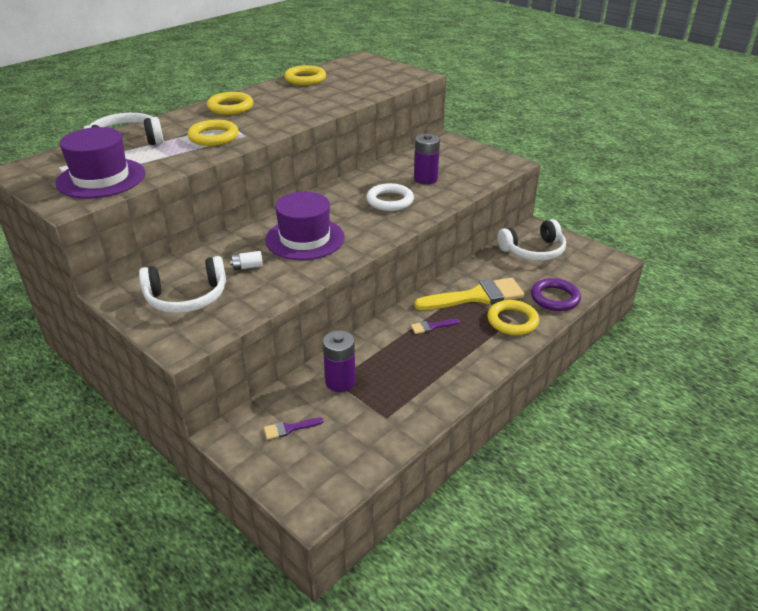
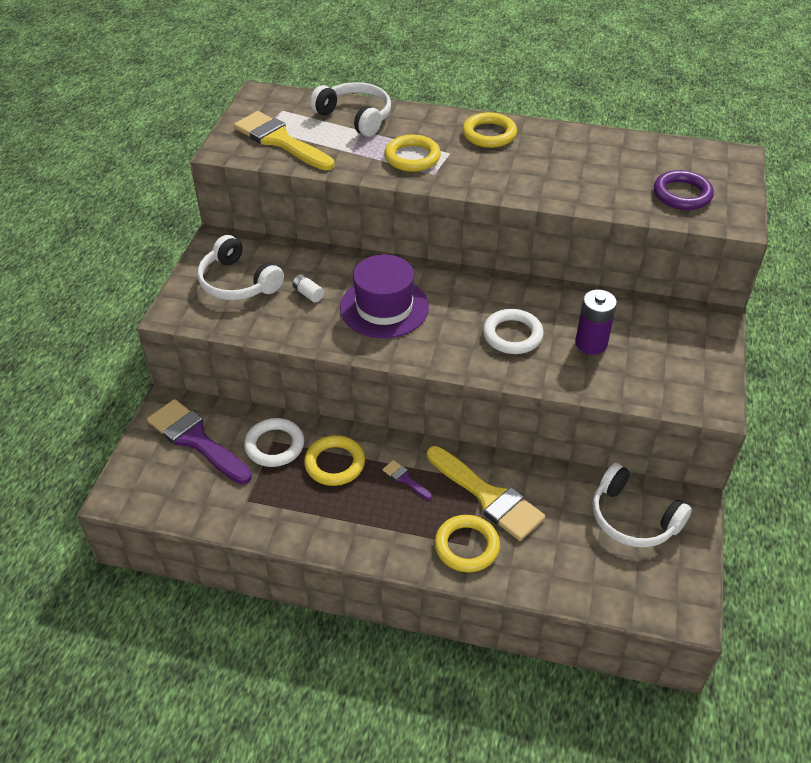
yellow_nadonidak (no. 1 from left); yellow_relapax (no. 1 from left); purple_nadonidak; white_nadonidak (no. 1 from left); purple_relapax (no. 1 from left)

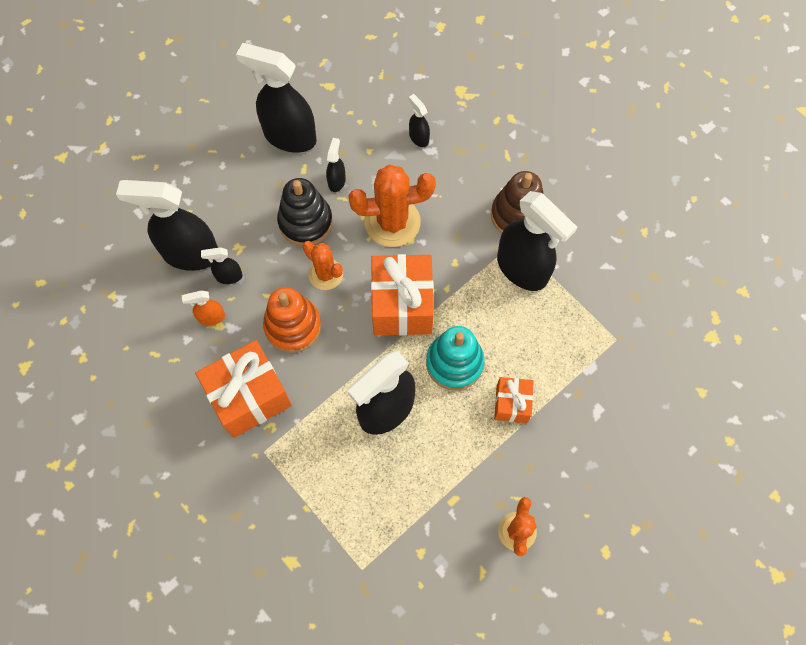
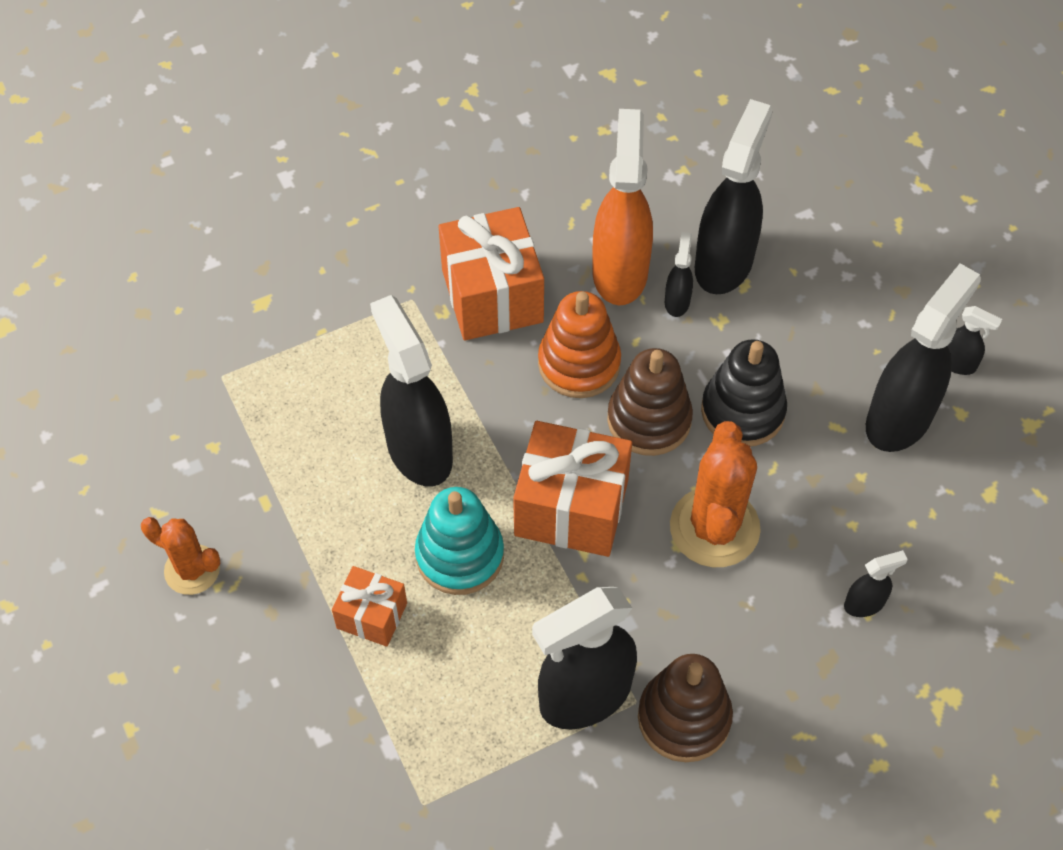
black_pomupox (no. 7 from left); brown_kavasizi (no. 1 from left); orange_pomupox

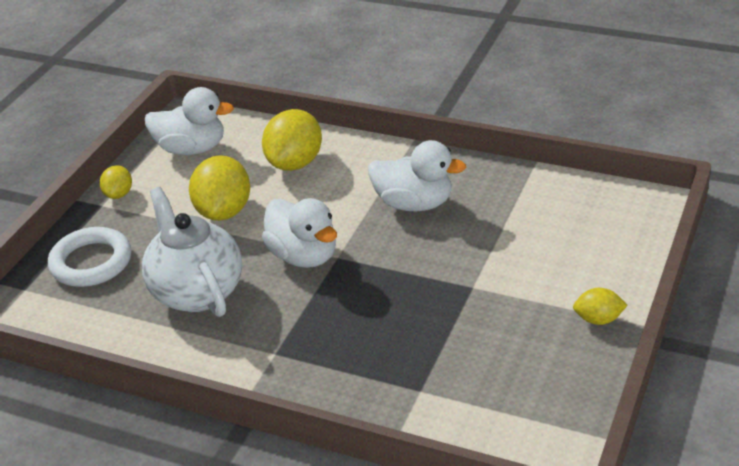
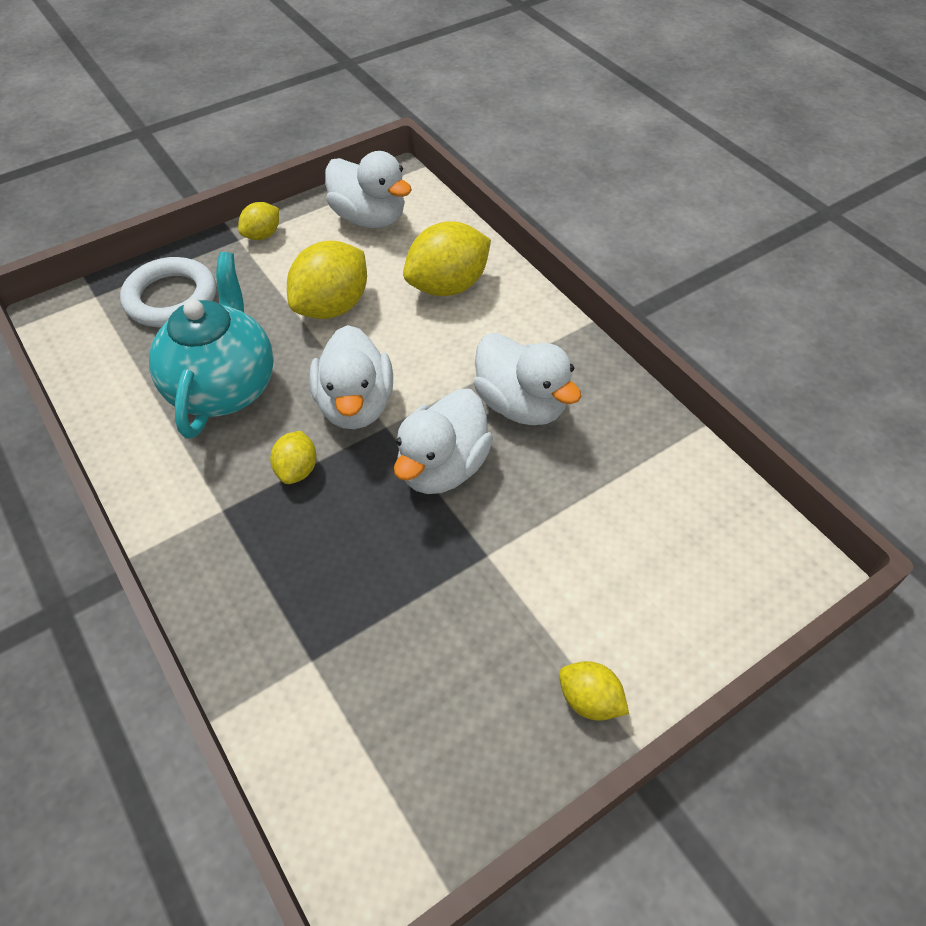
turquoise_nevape; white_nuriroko (no. 3 from left); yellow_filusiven (no. 2 from left)

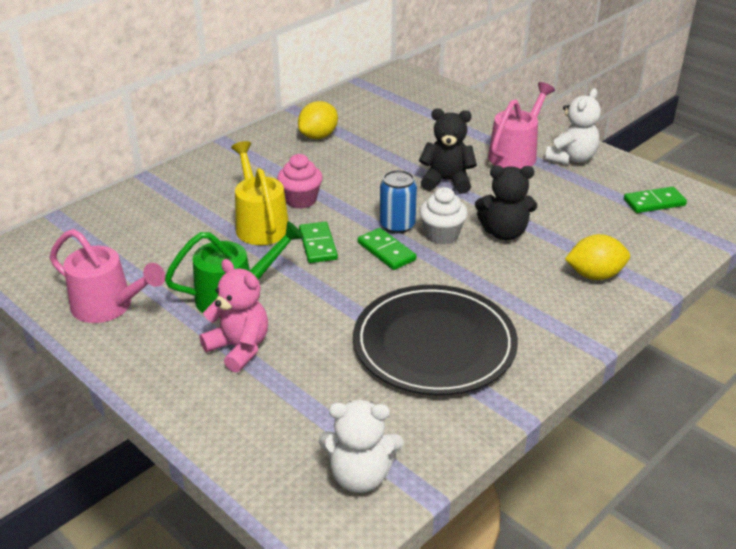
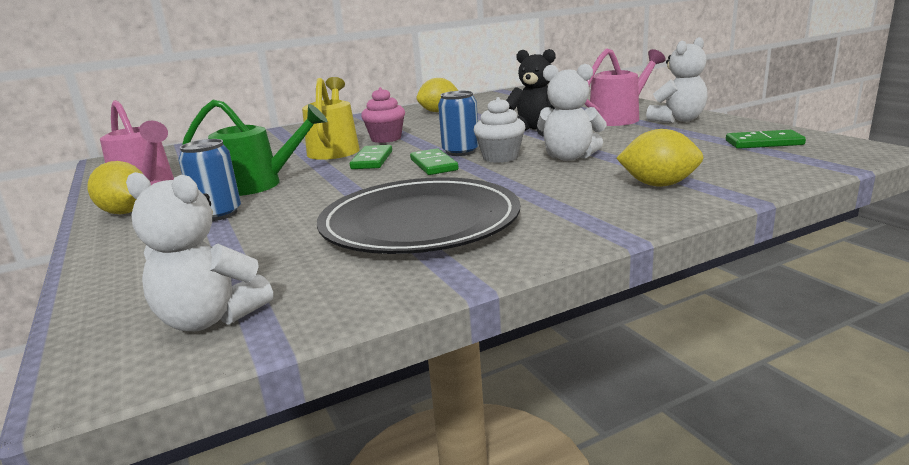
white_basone (no. 2 from left); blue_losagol (no. 1 from left); yellow_filusiven (no. 1 from left)

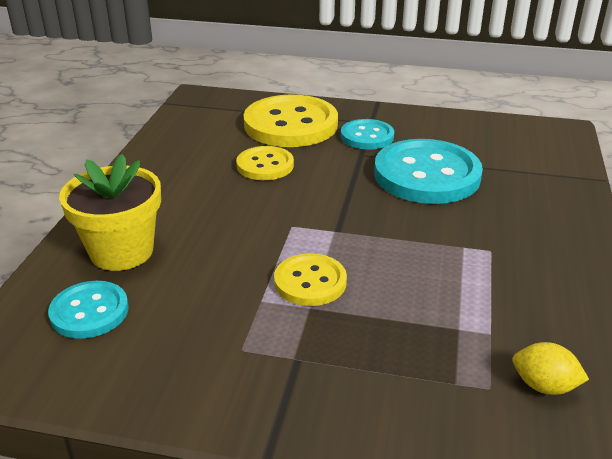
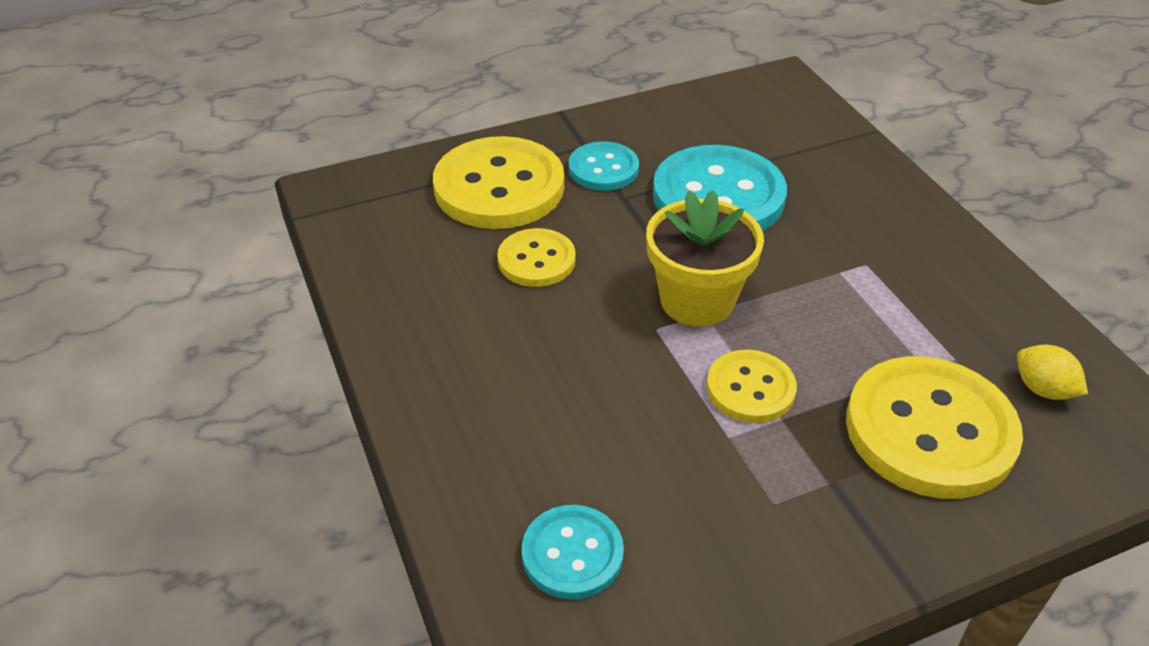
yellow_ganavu; yellow_filusiven; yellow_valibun (no. 4 from left)

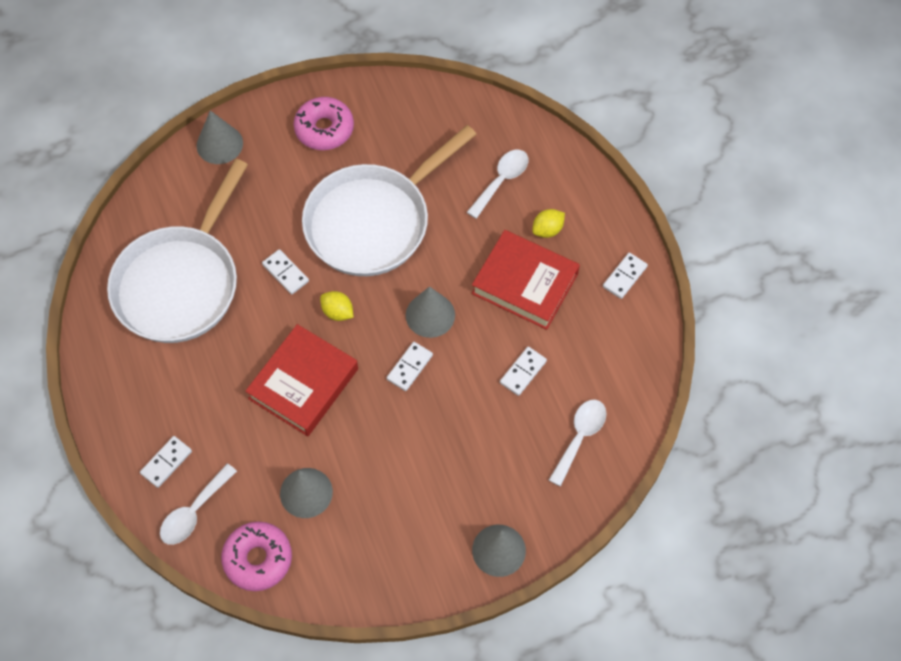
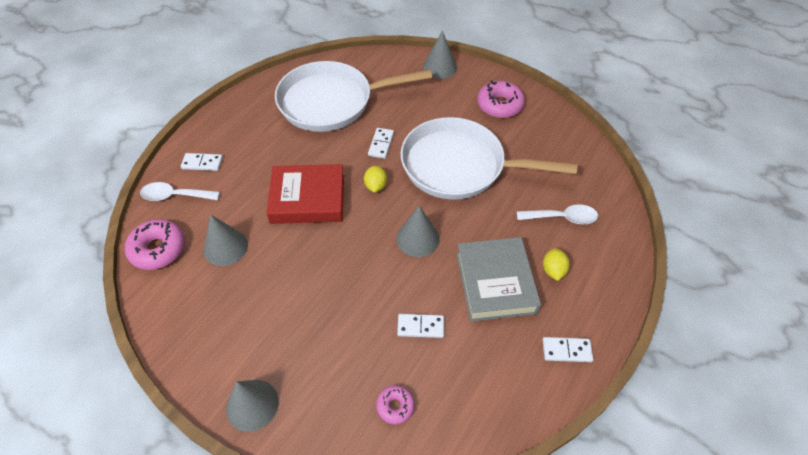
yellow_filusiven (no. 2 from left); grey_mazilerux; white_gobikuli (no. 3 from left in the first image); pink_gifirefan (no. 2 from left)

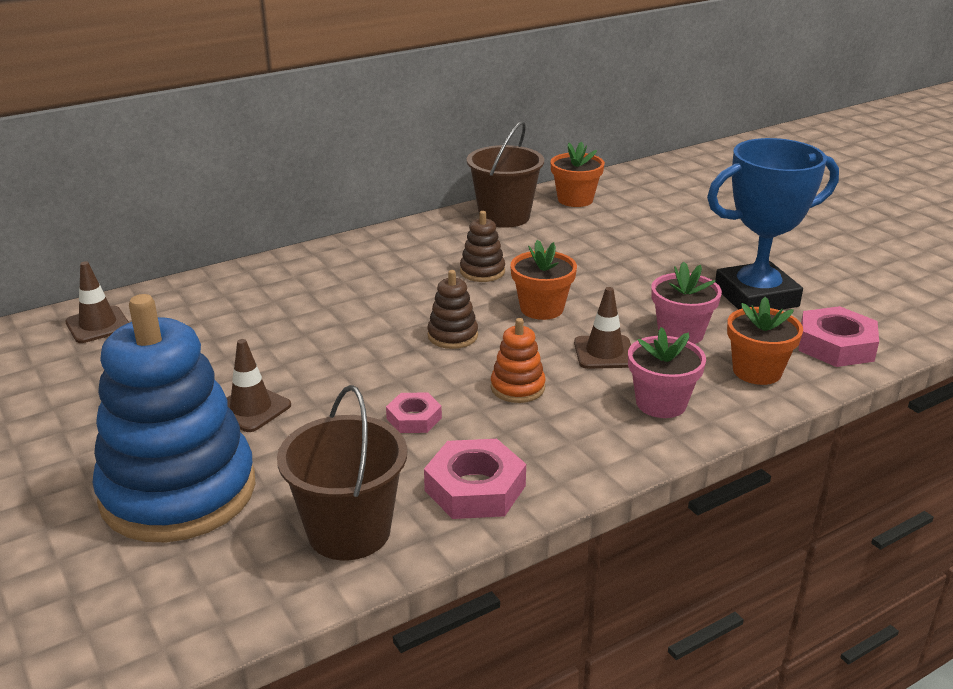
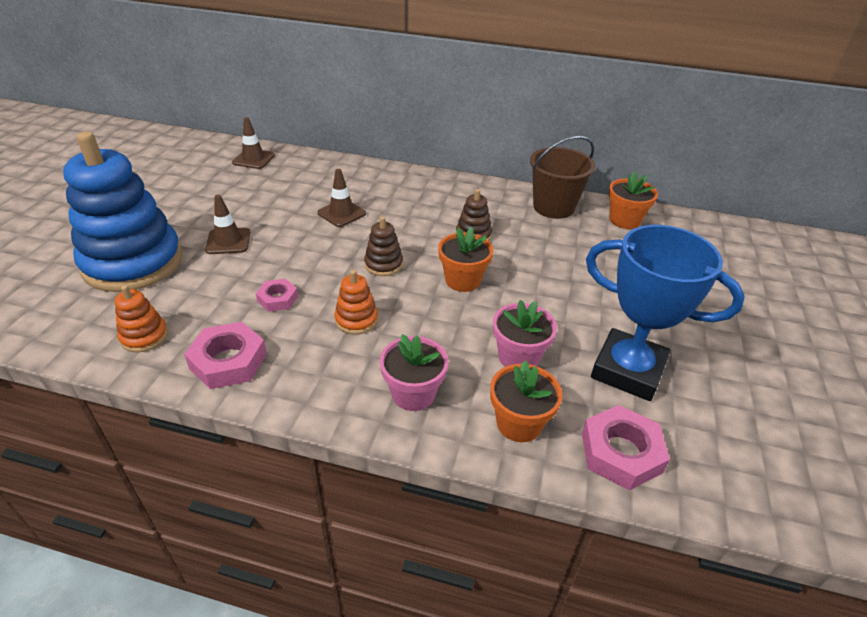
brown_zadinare (no. 3 from left); orange_kavasizi (no. 1 from left)

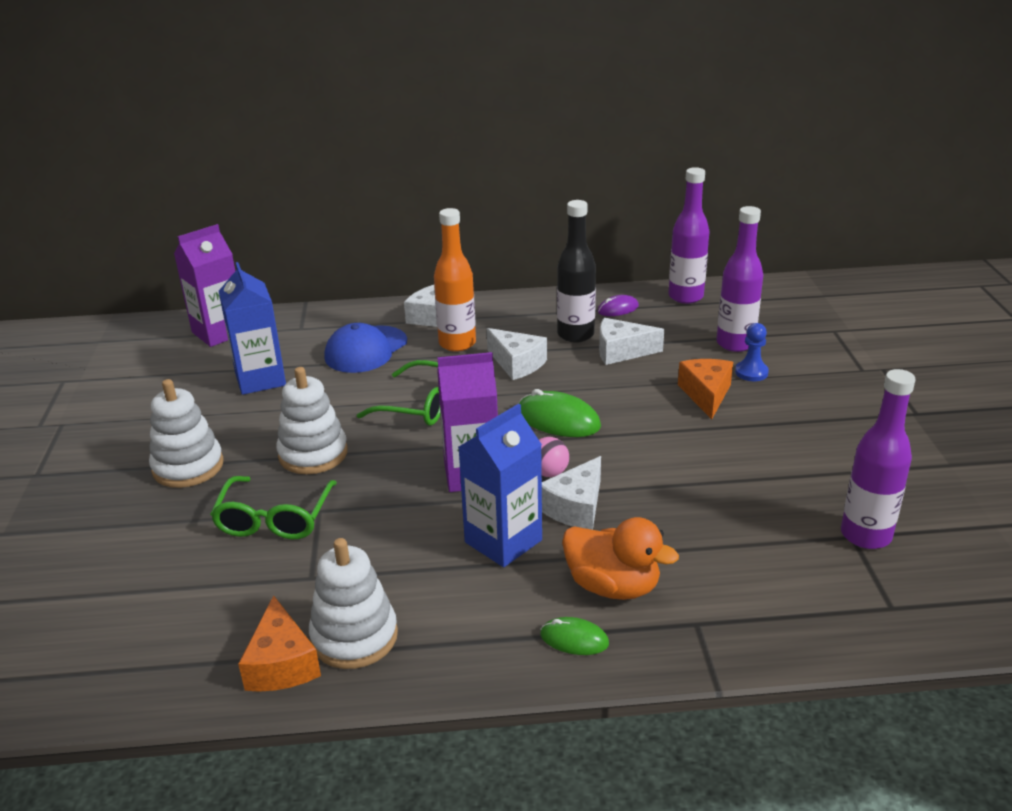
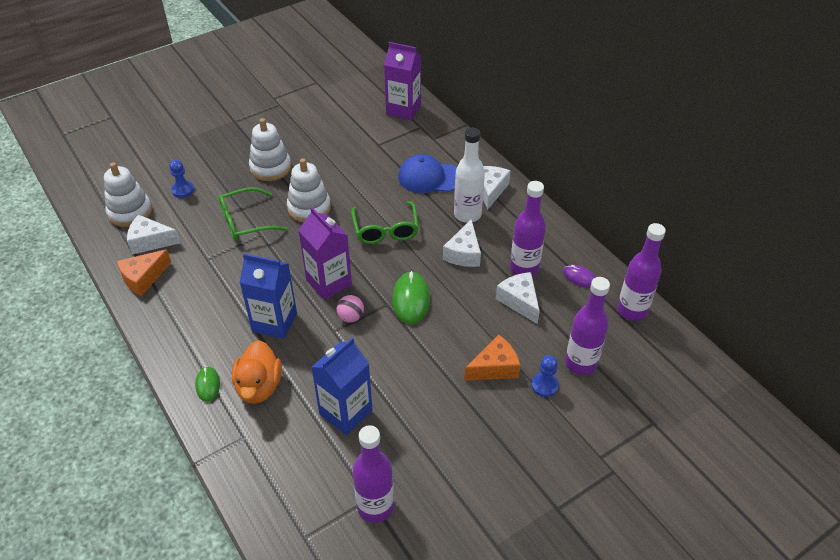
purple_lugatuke (no. 2 from left); white_lugatuke; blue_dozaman (no. 2 from left); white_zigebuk (no. 1 from left); white_kavasizi (no. 1 from left); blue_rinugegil (no. 1 from left)

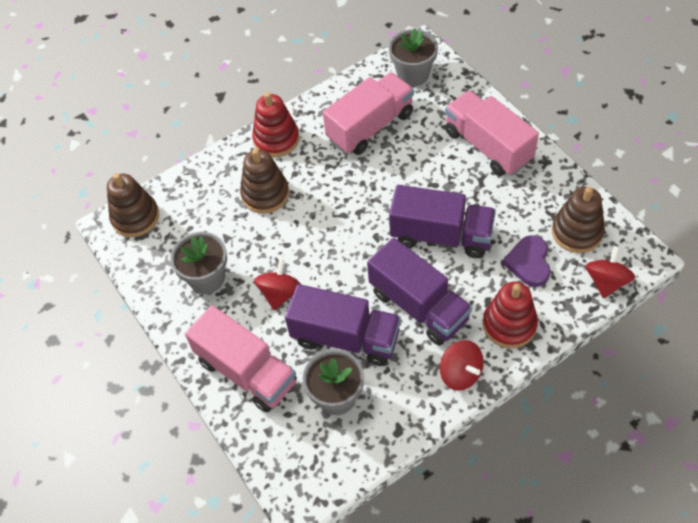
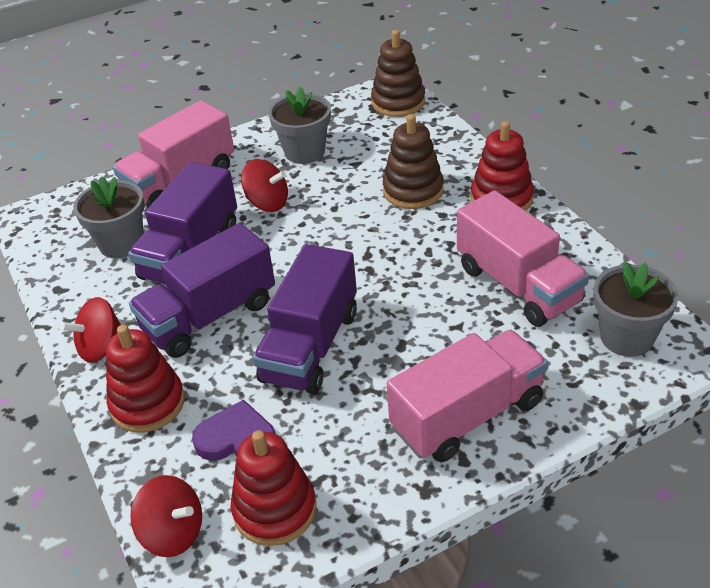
red_kavasizi (no. 2 from left)

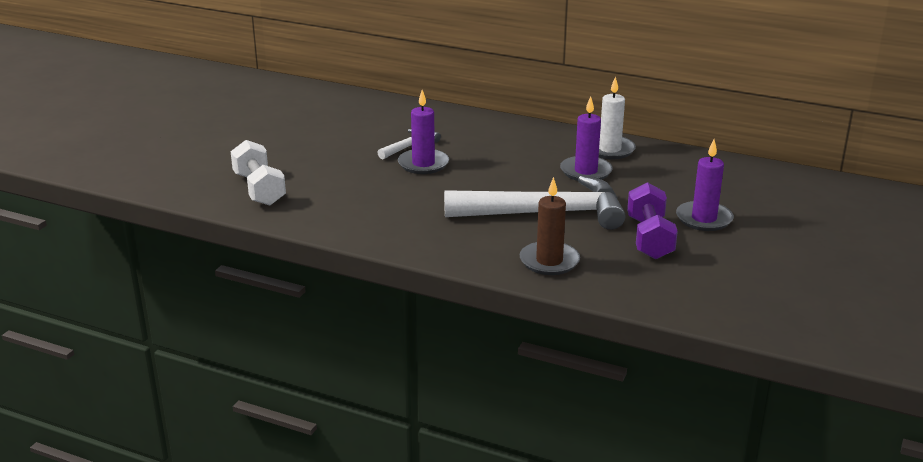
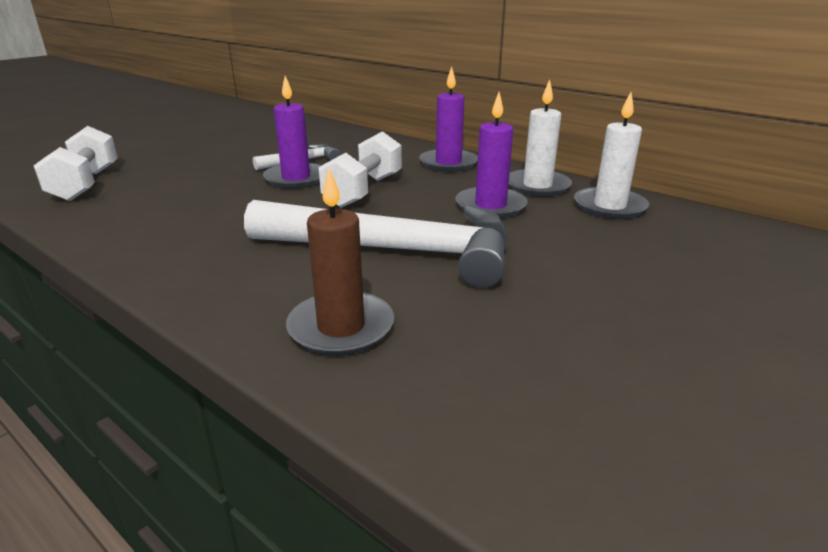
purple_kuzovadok (no. 2 from left); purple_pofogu; white_kuzovadok (no. 2 from left); white_pofogu (no. 2 from left)

